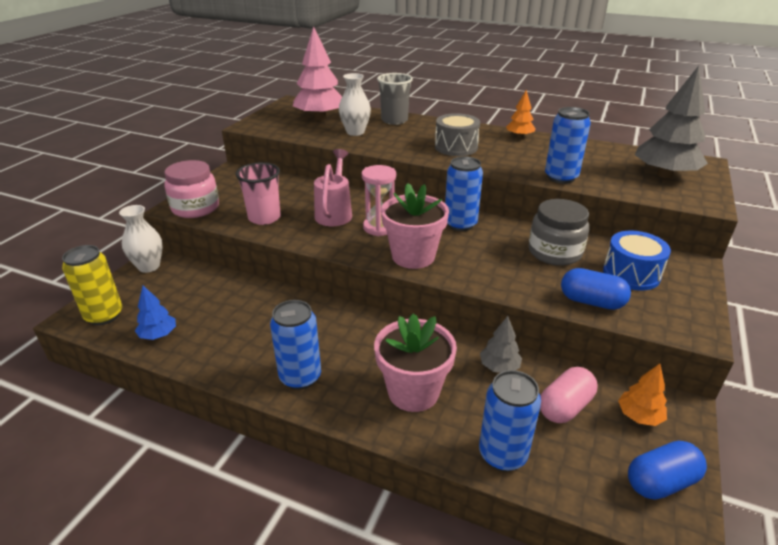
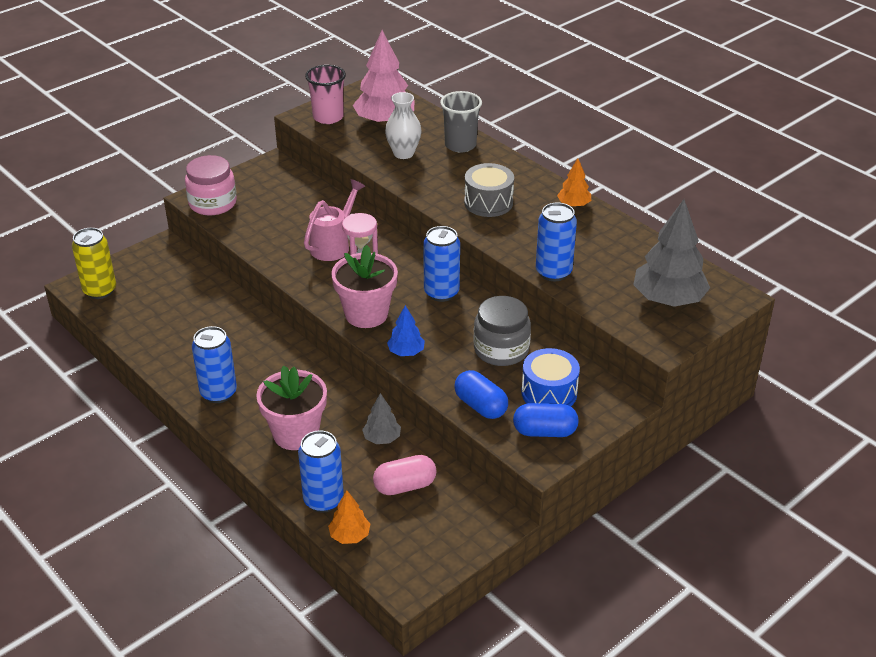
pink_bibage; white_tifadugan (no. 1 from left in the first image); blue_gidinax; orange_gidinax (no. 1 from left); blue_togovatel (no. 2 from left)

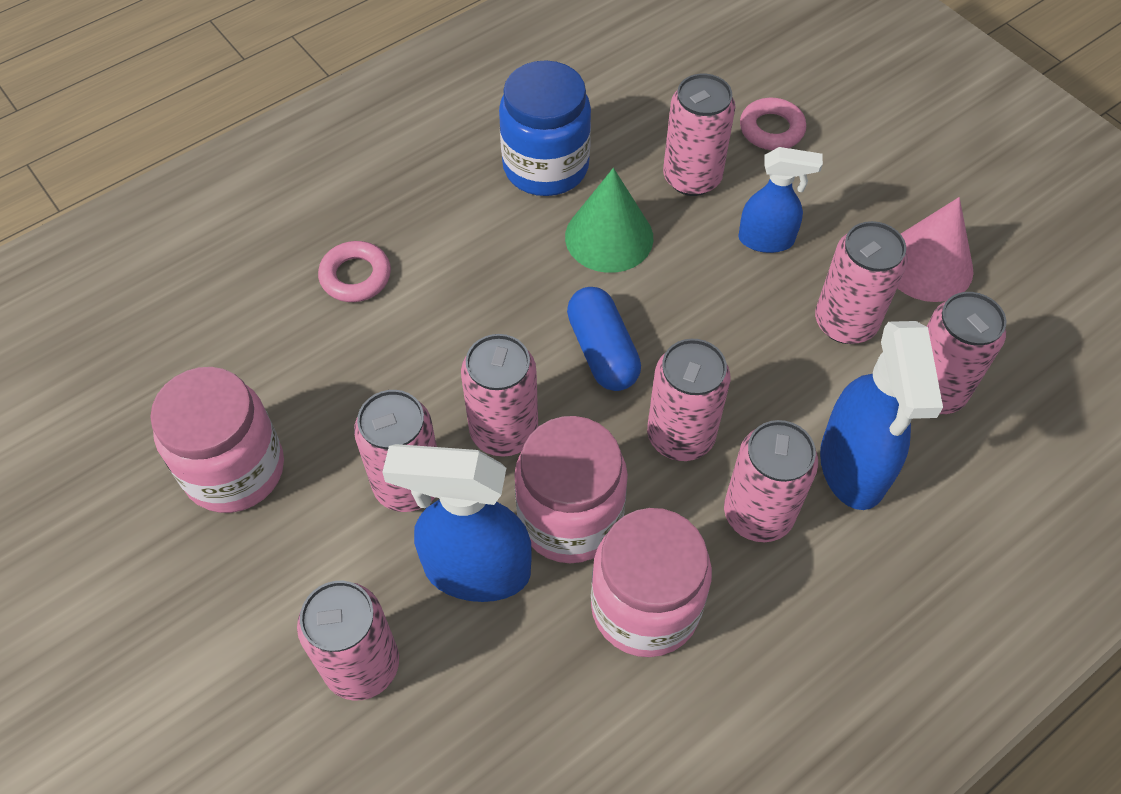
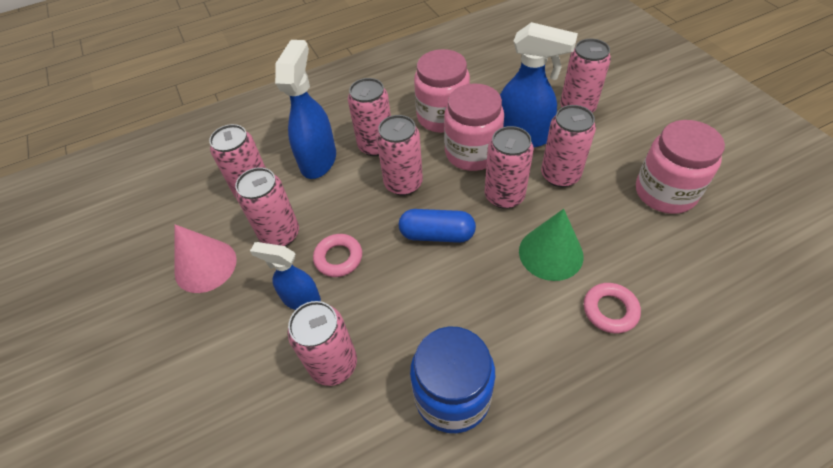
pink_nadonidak (no. 1 from left); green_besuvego; blue_togovatel

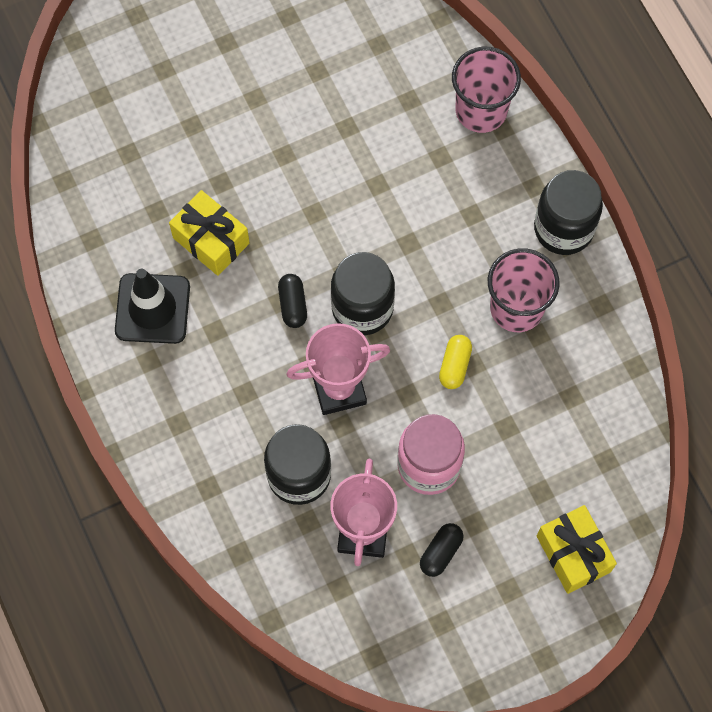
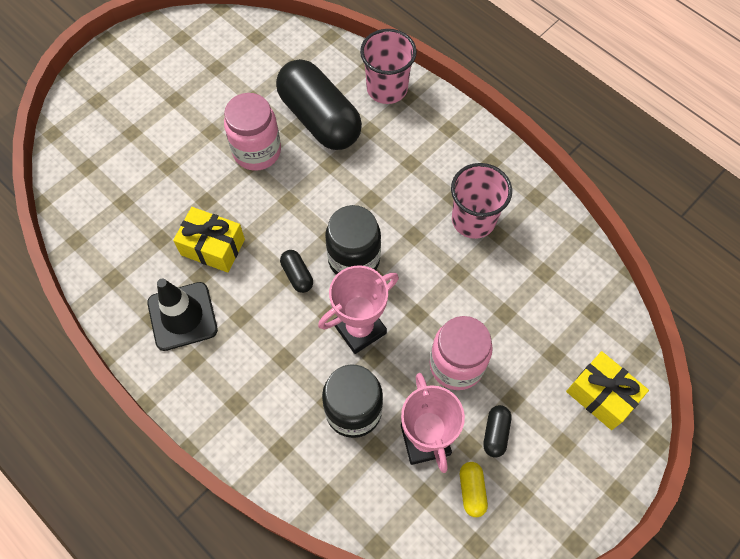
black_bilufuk (no. 3 from left in the first image); yellow_togovatel; black_togovatel (no. 2 from left); pink_bilufuk (no. 1 from left)

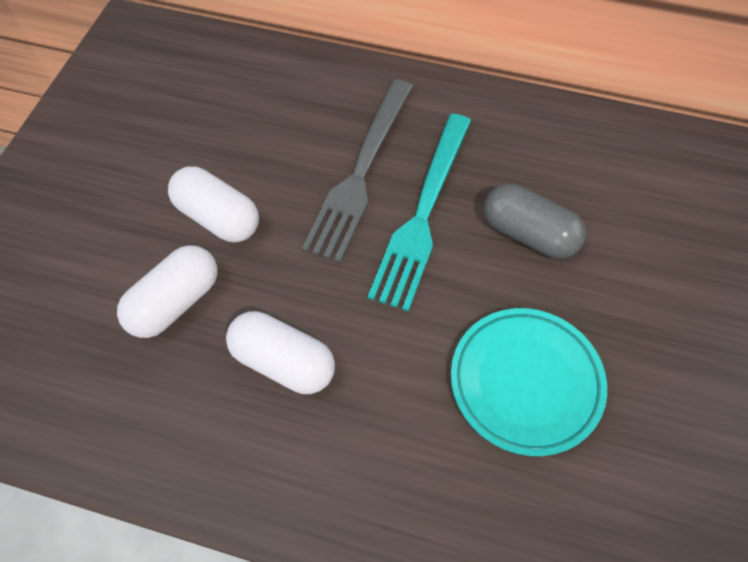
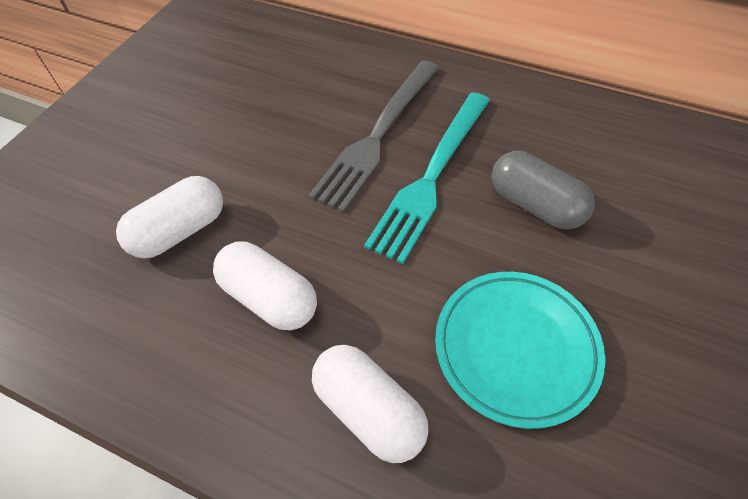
white_togovatel (no. 3 from left)

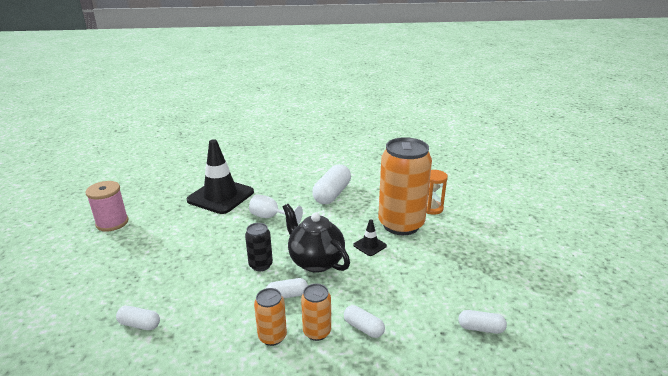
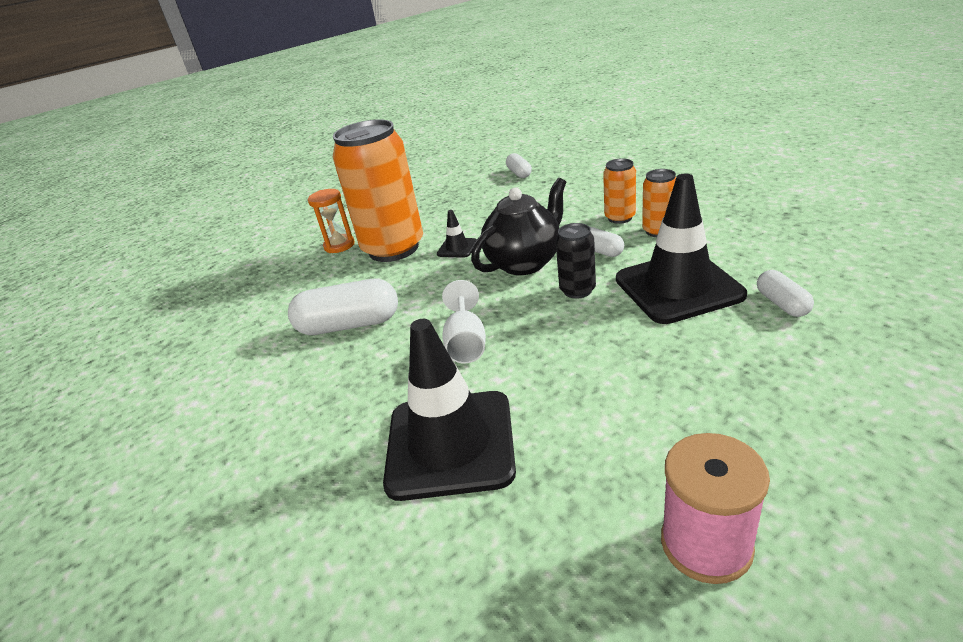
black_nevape; white_togovatel (no. 4 from left in the first image); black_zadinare (no. 3 from left)

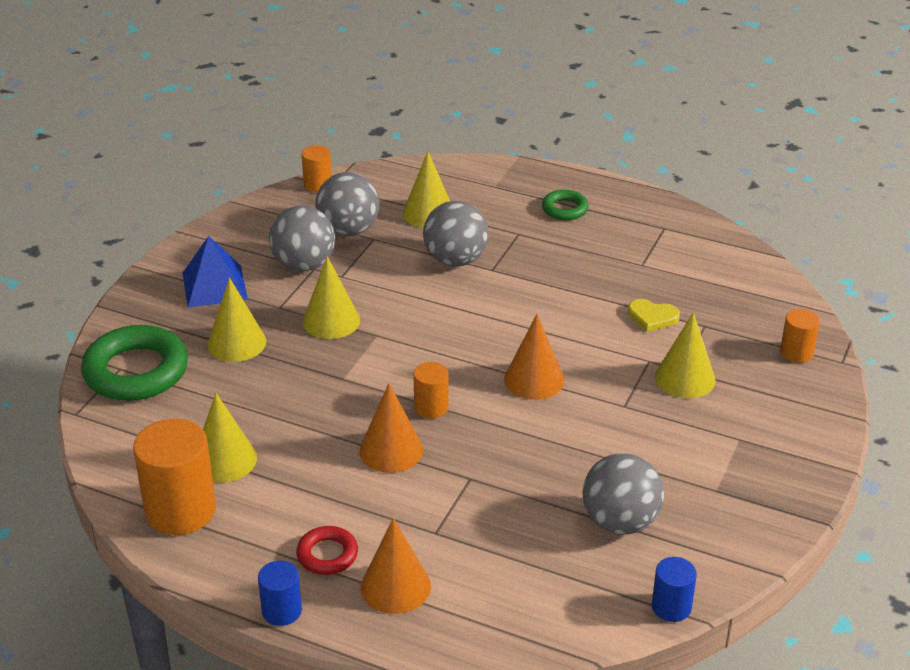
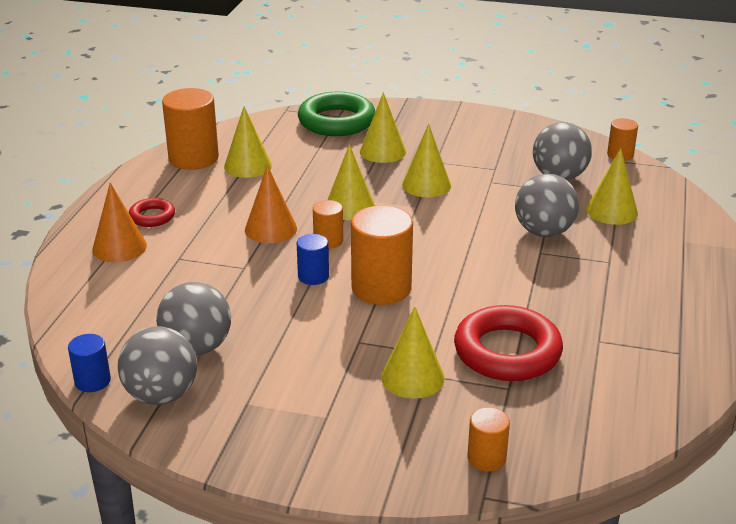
green_nadonidak (no. 2 from left in the first image); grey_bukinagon (no. 1 from left); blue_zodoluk; red_nadonidak (no. 2 from left); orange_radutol (no. 3 from left); blue_radutol (no. 2 from left); yellow_besuvego (no. 2 from left)

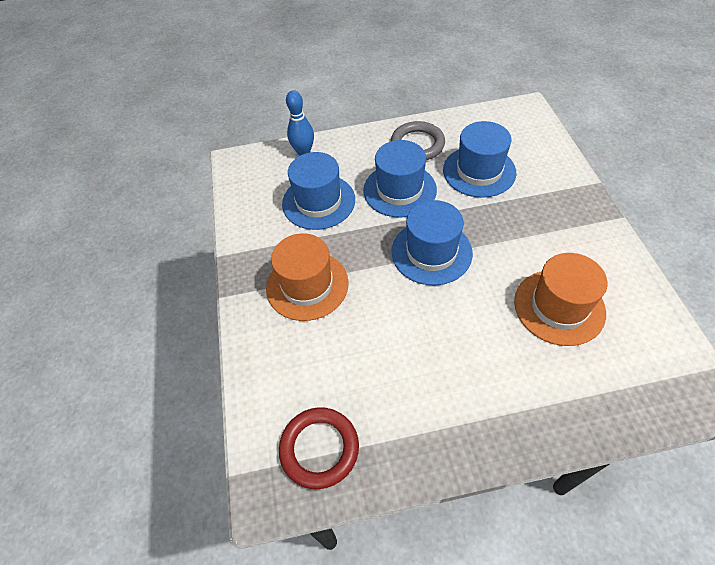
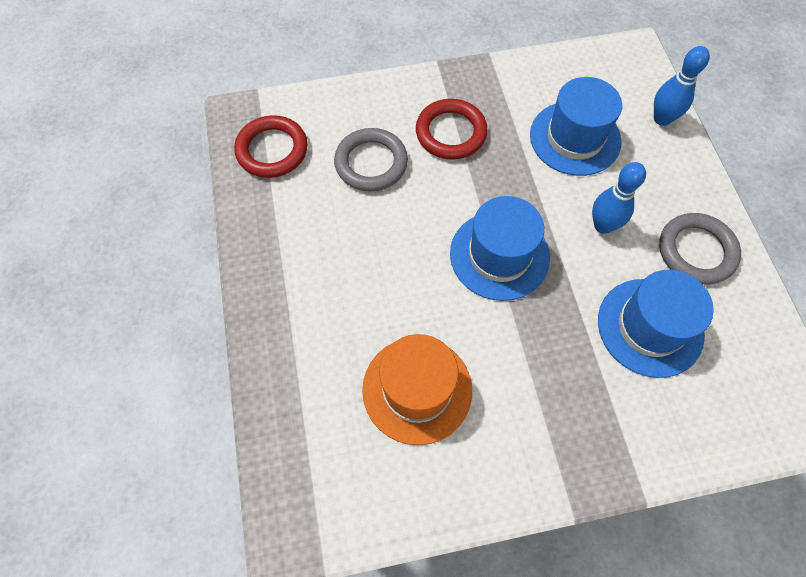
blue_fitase (no. 1 from left); red_nadonidak (no. 2 from left); grey_nadonidak (no. 1 from left)

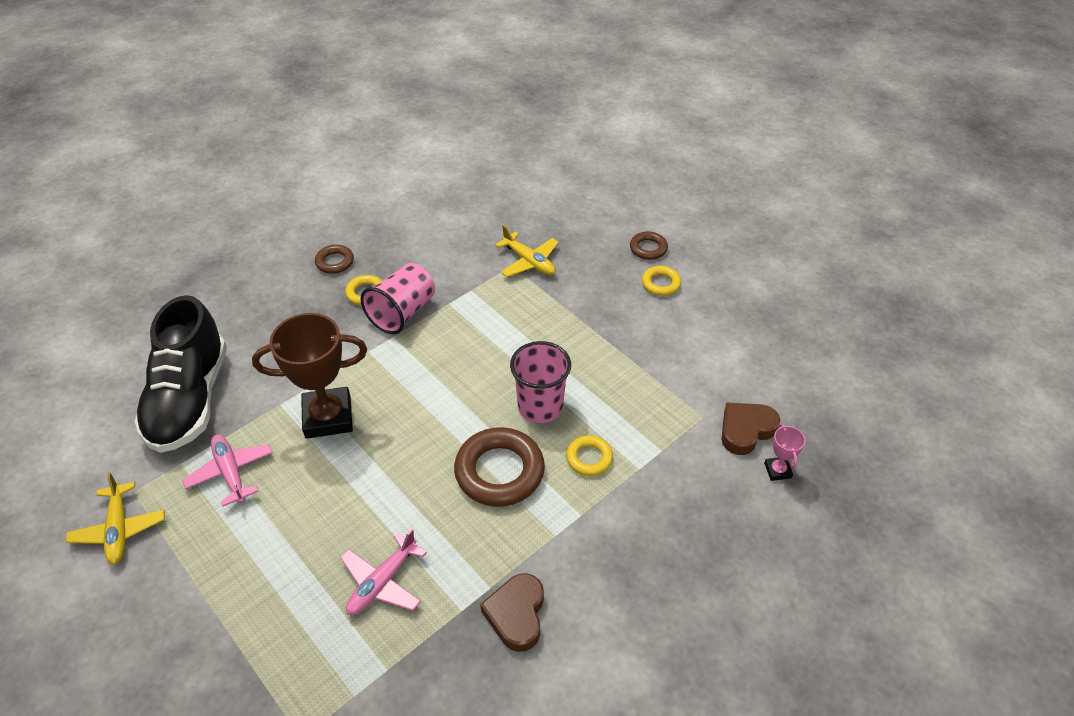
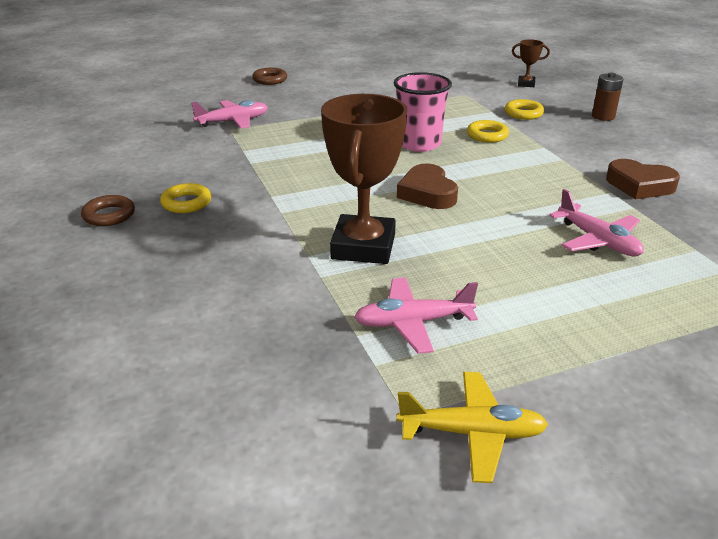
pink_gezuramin (no. 1 from left); pink_bibage (no. 1 from left in the first image); yellow_nadonidak (no. 3 from left); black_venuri; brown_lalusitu (no. 1 from left); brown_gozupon (no. 2 from left); brown_nadonidak (no. 2 from left in the first image); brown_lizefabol

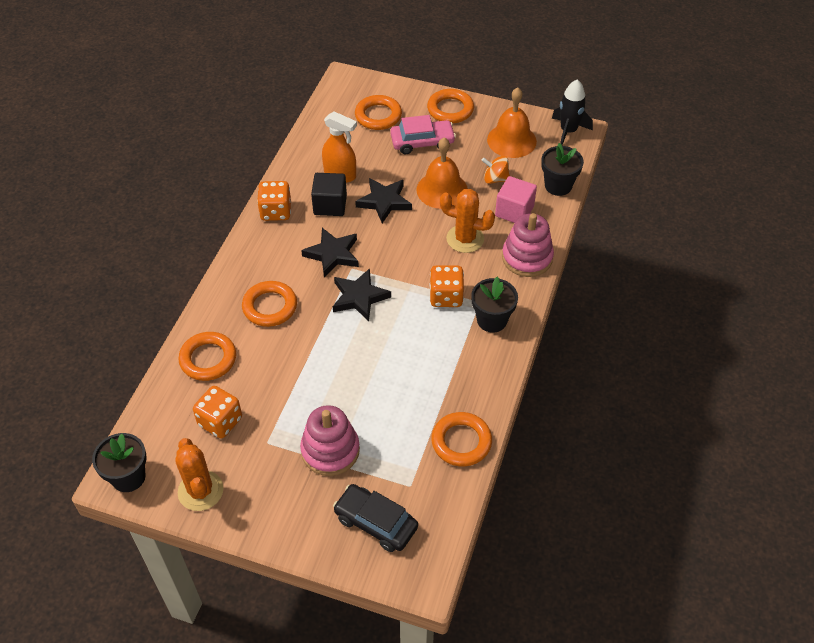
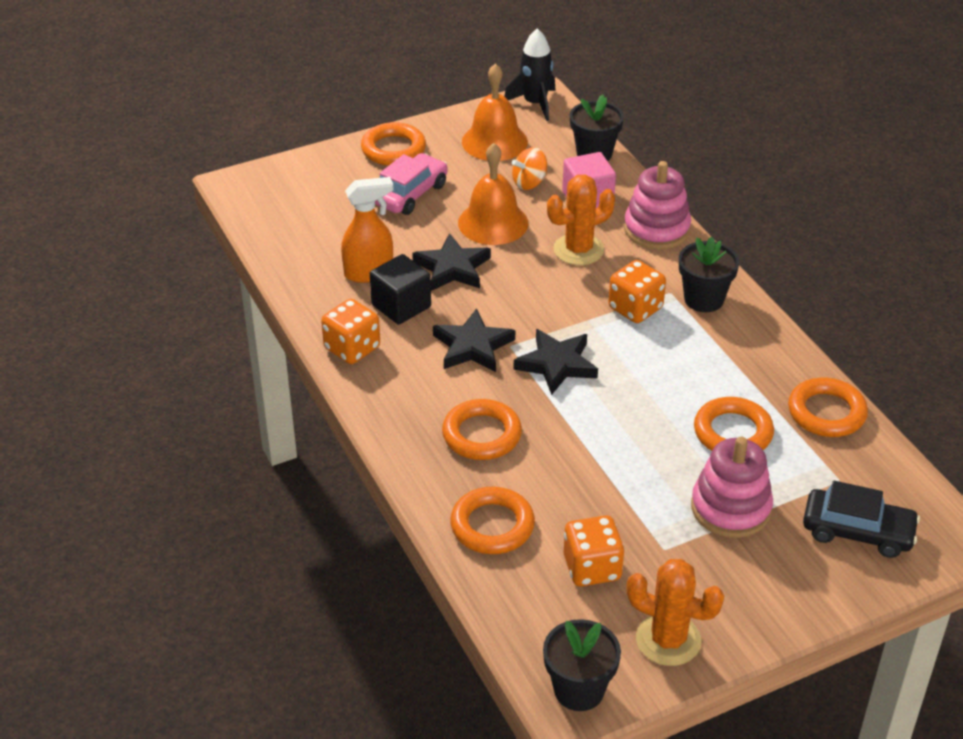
orange_nadonidak (no. 4 from left); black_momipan

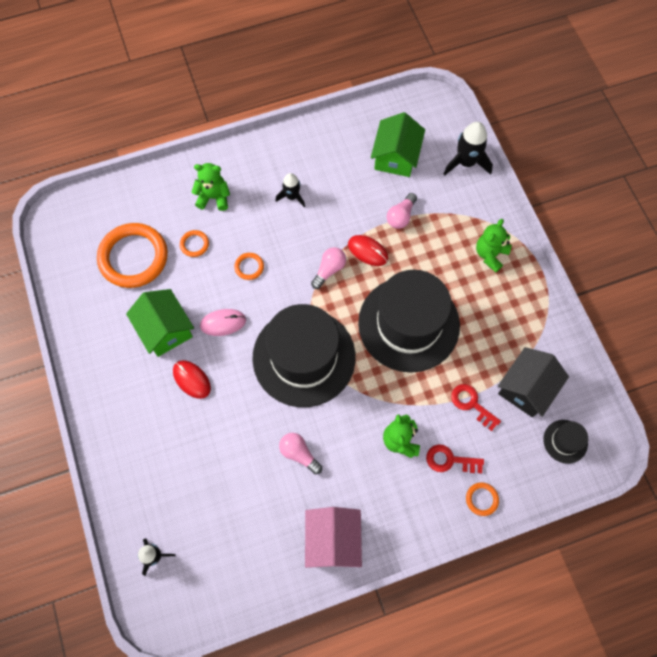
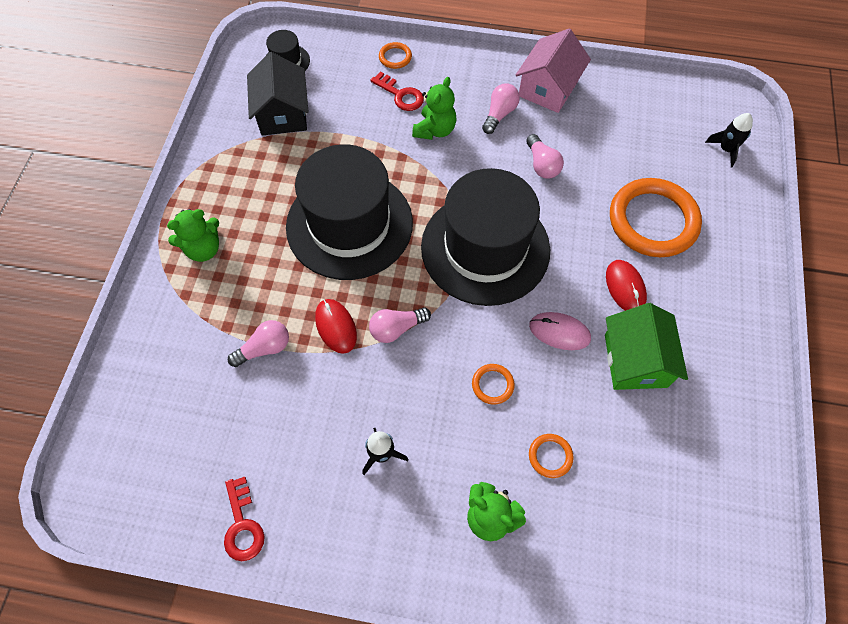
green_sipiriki (no. 2 from left in the first image); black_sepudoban (no. 3 from left in the first image); orange_nadonidak (no. 4 from left); black_sipiriki; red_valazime (no. 1 from left); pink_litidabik (no. 3 from left)

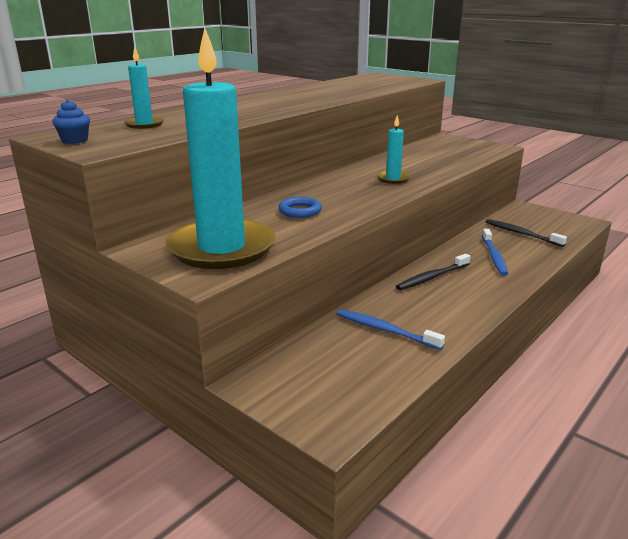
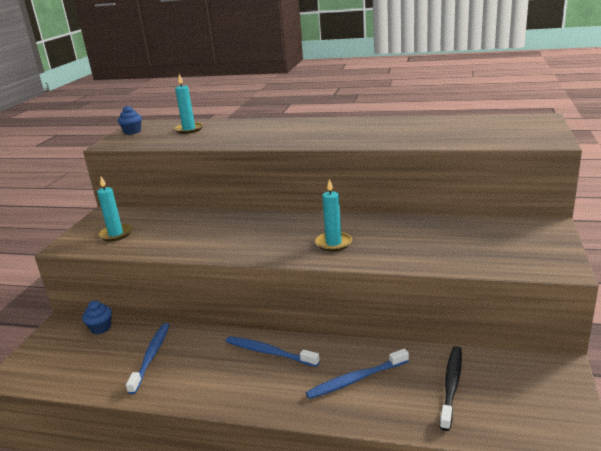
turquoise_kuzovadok (no. 1 from left); blue_nadonidak; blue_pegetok (no. 2 from left); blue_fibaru (no. 1 from left)

